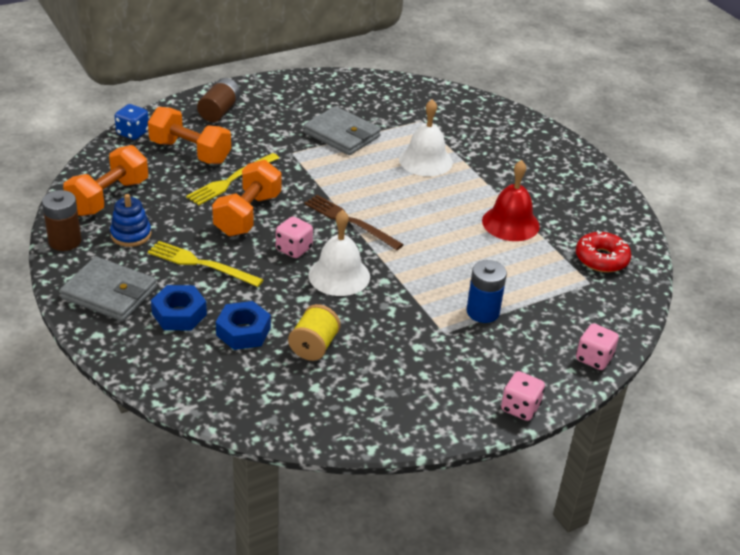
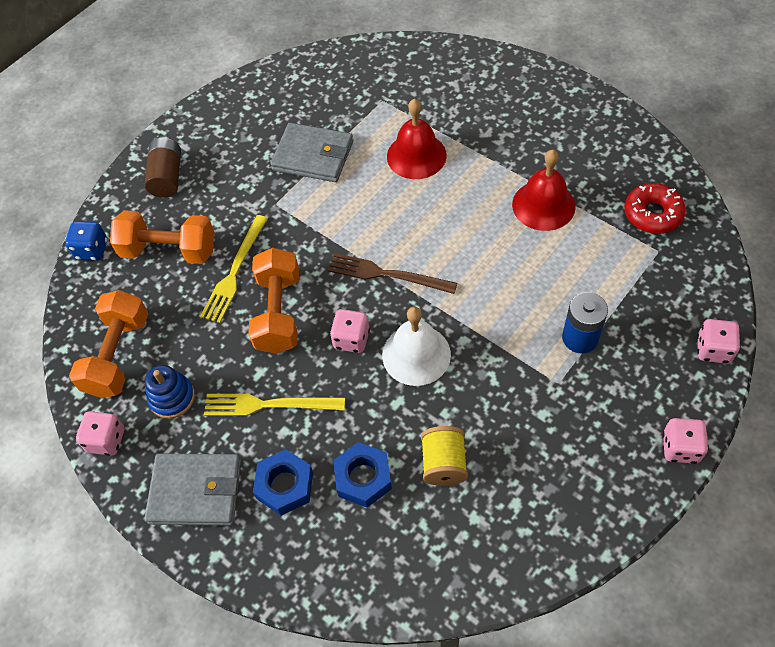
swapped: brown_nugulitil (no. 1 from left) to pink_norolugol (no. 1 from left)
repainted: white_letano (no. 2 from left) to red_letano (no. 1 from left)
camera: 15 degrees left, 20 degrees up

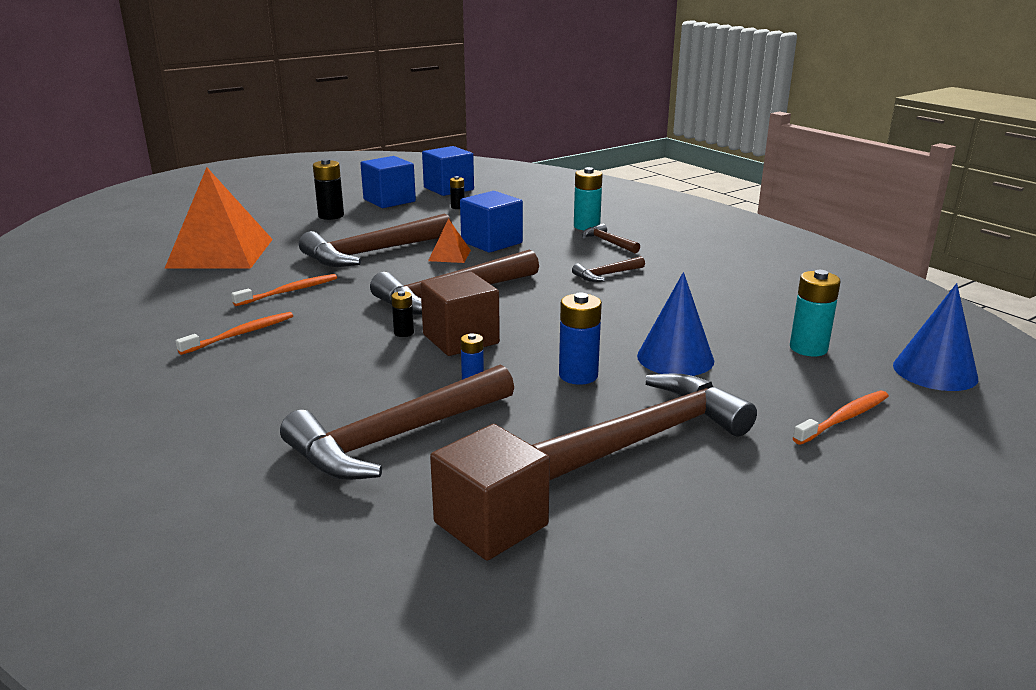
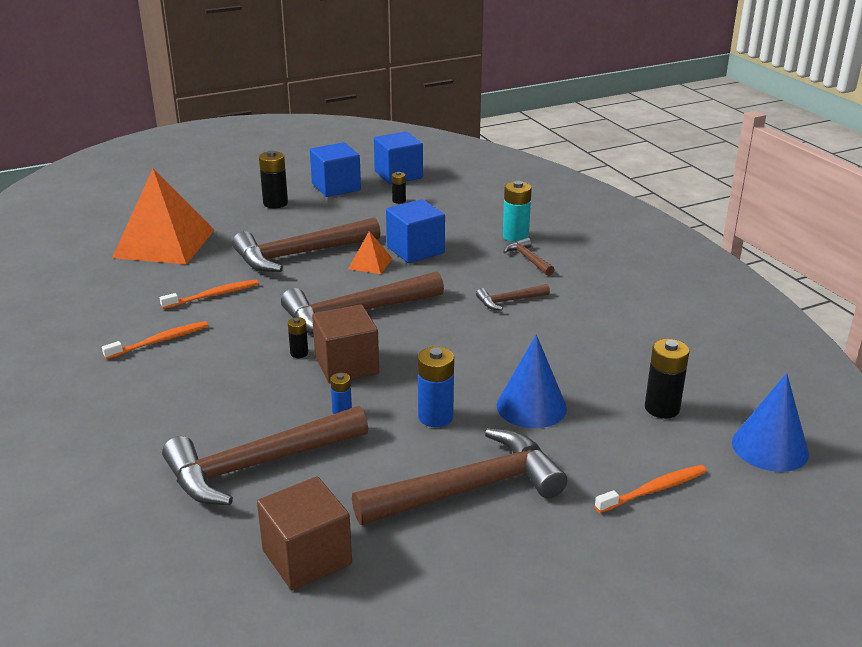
repainted: turquoise_nugulitil (no. 2 from left) to black_nugulitil (no. 4 from left)
camera: 10 degrees right, 5 degrees up

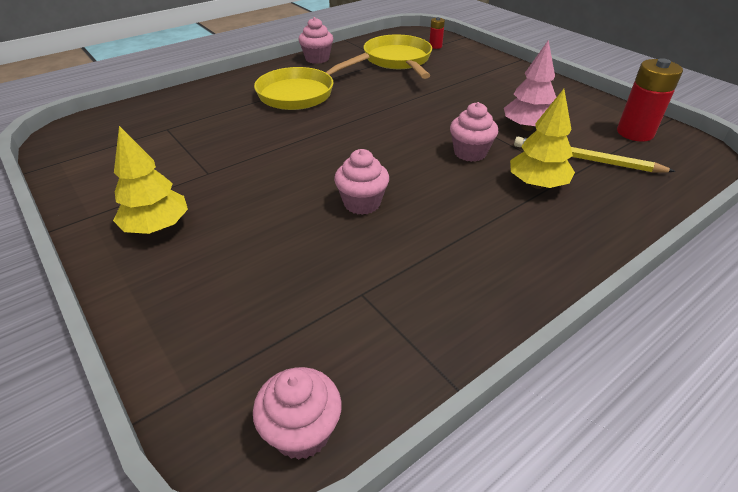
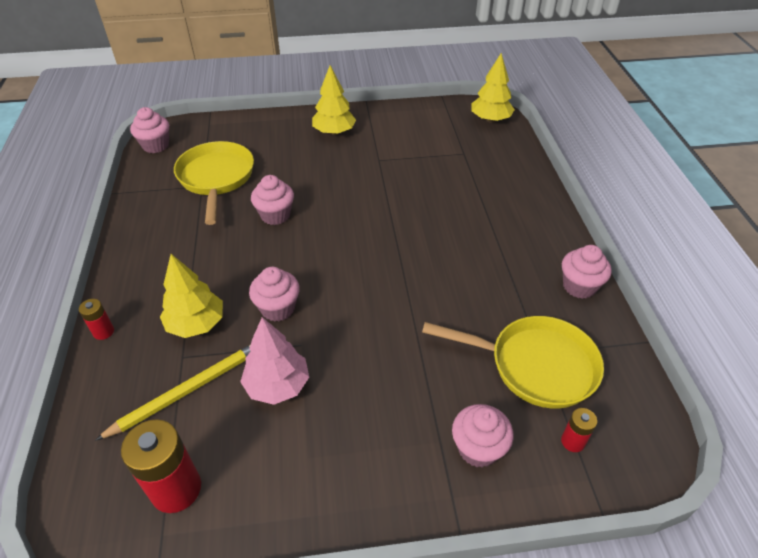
new: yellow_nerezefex (no. 3 from left); red_nugulitil (no. 1 from left); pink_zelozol (no. 4 from left)
shifted: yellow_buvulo (no. 1 from left)
camera: 120 degrees right, 5 degrees up

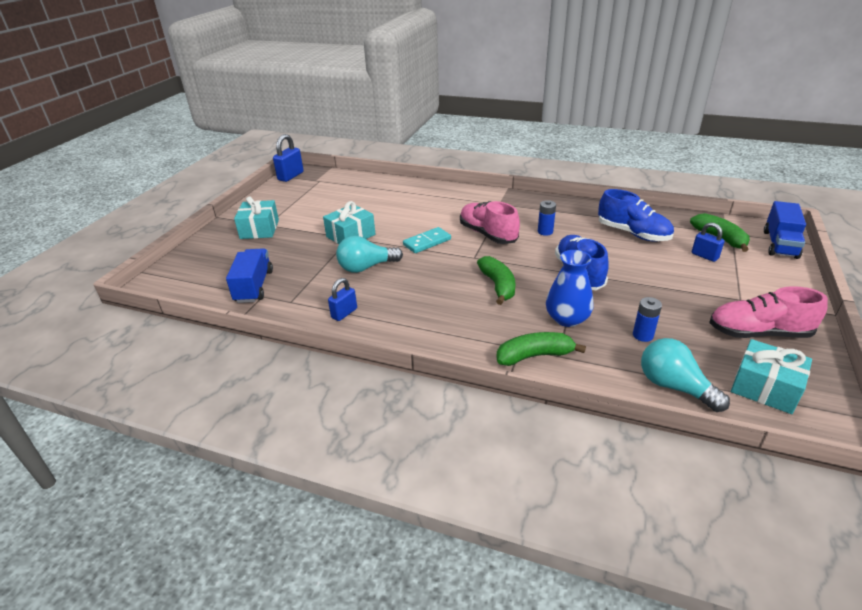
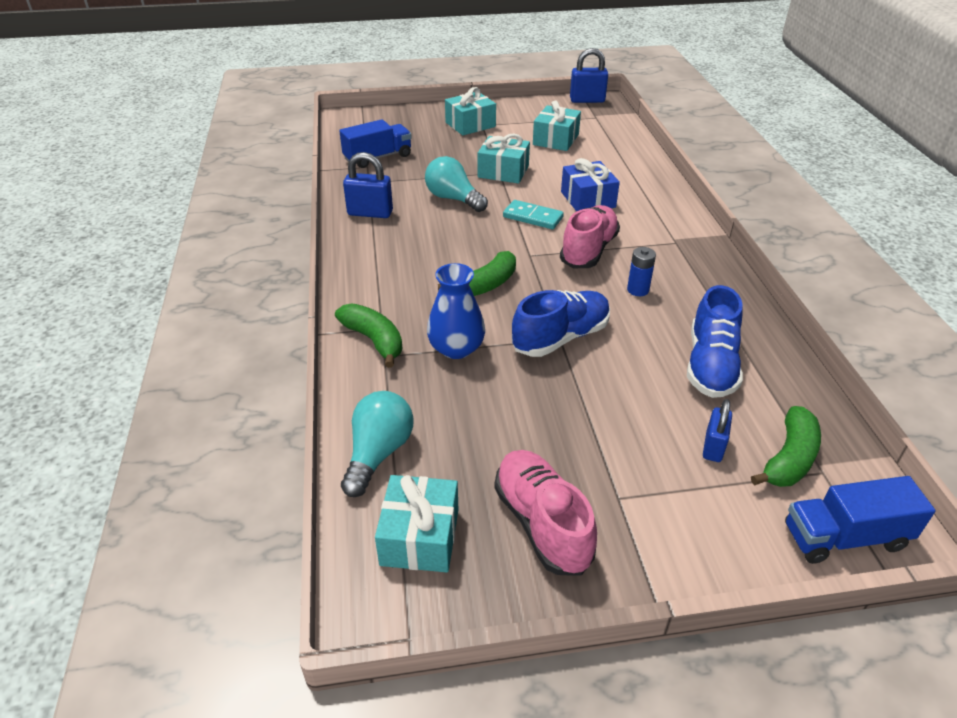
gone: blue_nugulitil (no. 2 from left)
new: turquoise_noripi (no. 4 from left); blue_noripi
scaled: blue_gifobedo (no. 2 from left in the first image) x1.54
camera: 60 degrees right, 5 degrees up

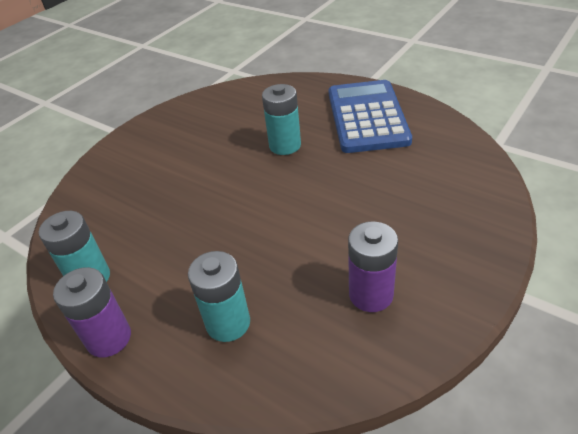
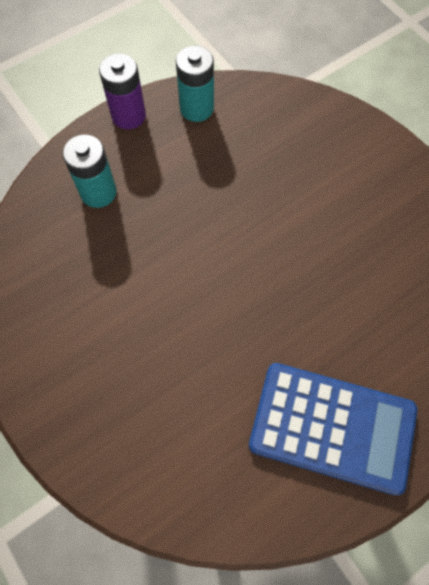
gone: turquoise_nugulitil (no. 3 from left); purple_nugulitil (no. 2 from left)
camera: 105 degrees right, 25 degrees up

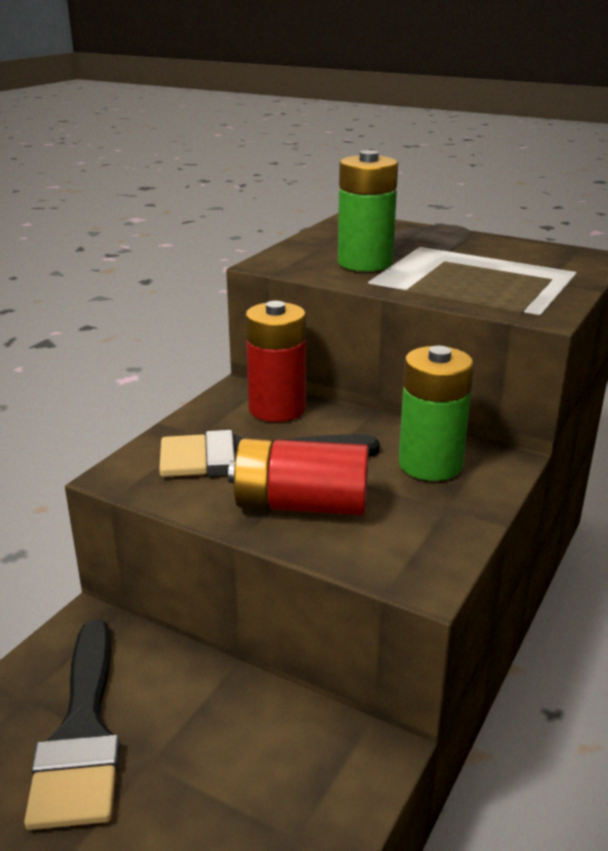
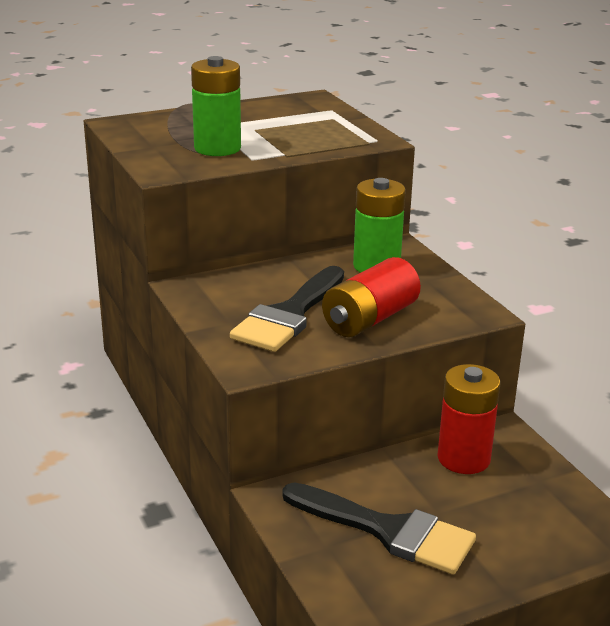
shifted: red_nugulitil (no. 1 from left in the first image) to red_nugulitil (no. 2 from left)
camera: 55 degrees left, 0 degrees up

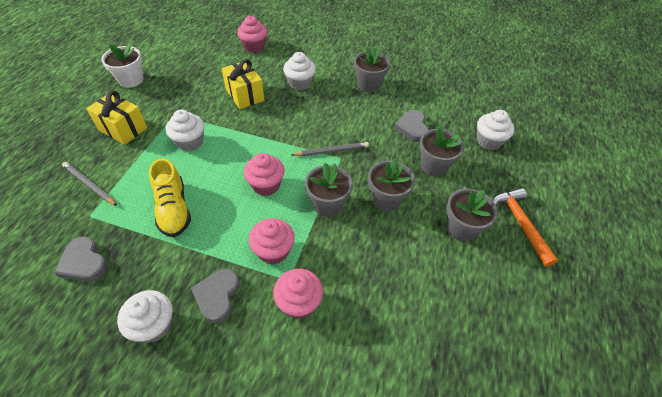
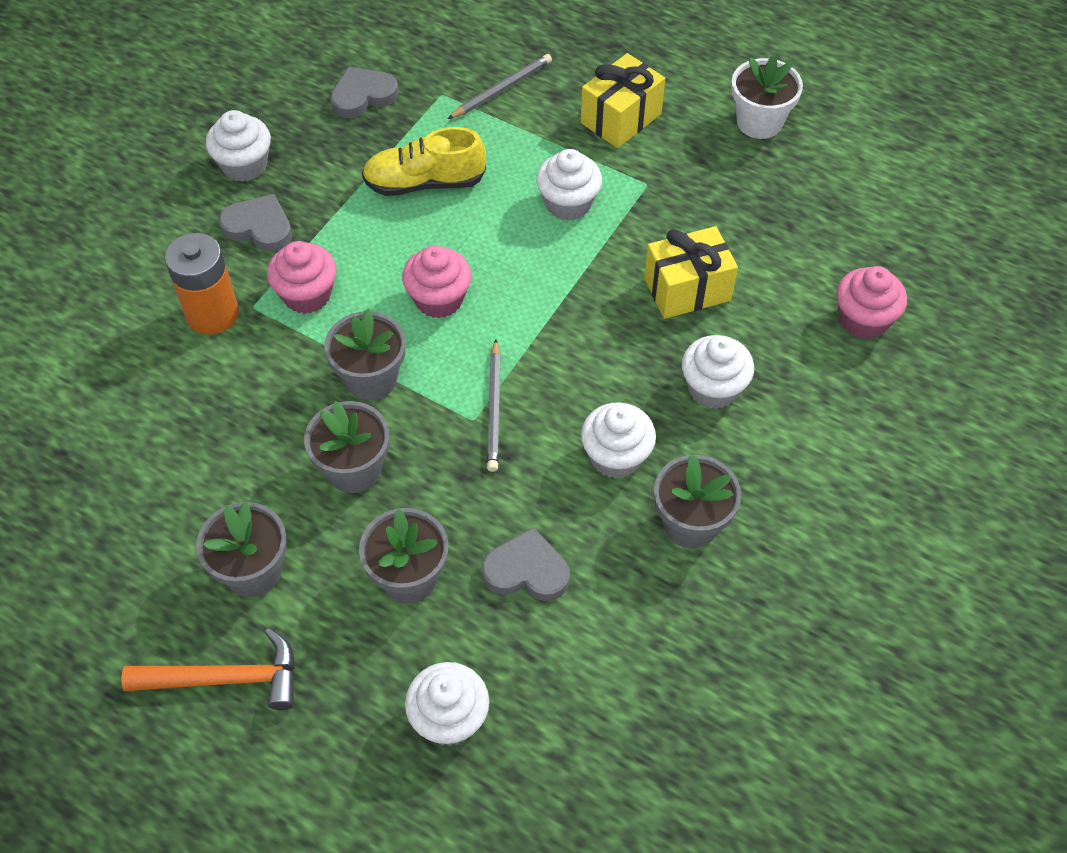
new: white_zelozol (no. 4 from left)
swapped: pink_zelozol (no. 4 from left) to orange_nugulitil
camera: 105 degrees right, 5 degrees up

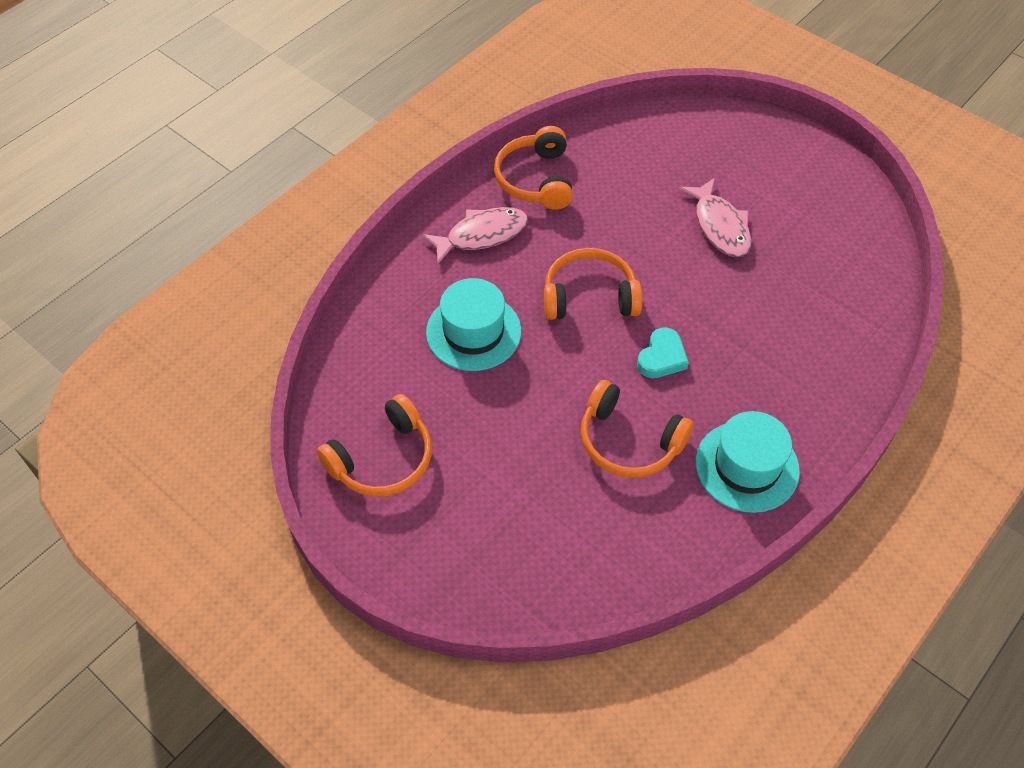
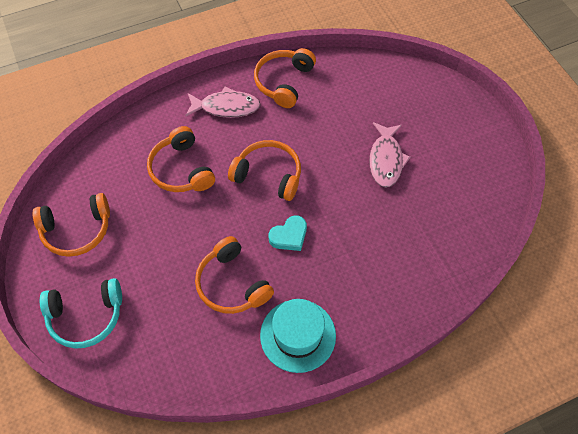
new: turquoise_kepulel
swapped: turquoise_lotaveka (no. 1 from left) to orange_kepulel (no. 2 from left)
camera: 25 degrees right, 5 degrees up

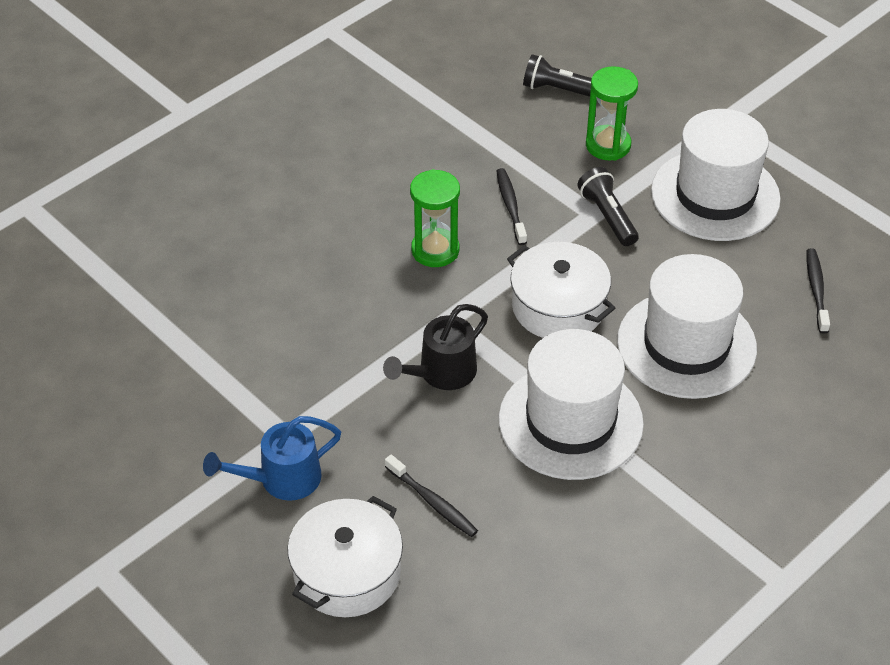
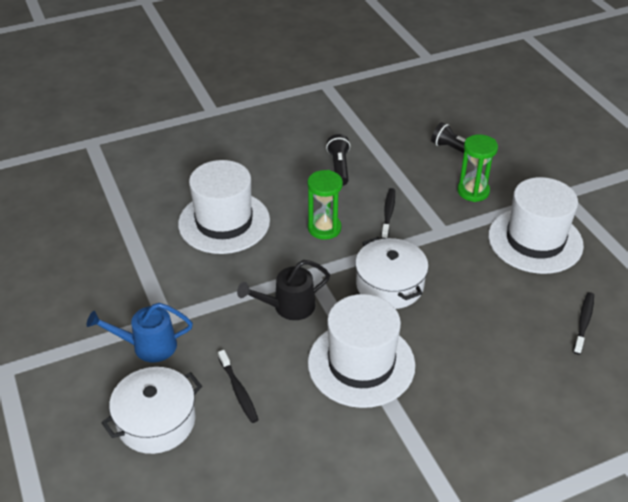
shifted: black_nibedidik (no. 2 from left in the first image) to black_nibedidik (no. 1 from left); white_lotaveka (no. 2 from left in the first image) to white_lotaveka (no. 1 from left)
camera: 20 degrees right, 5 degrees down

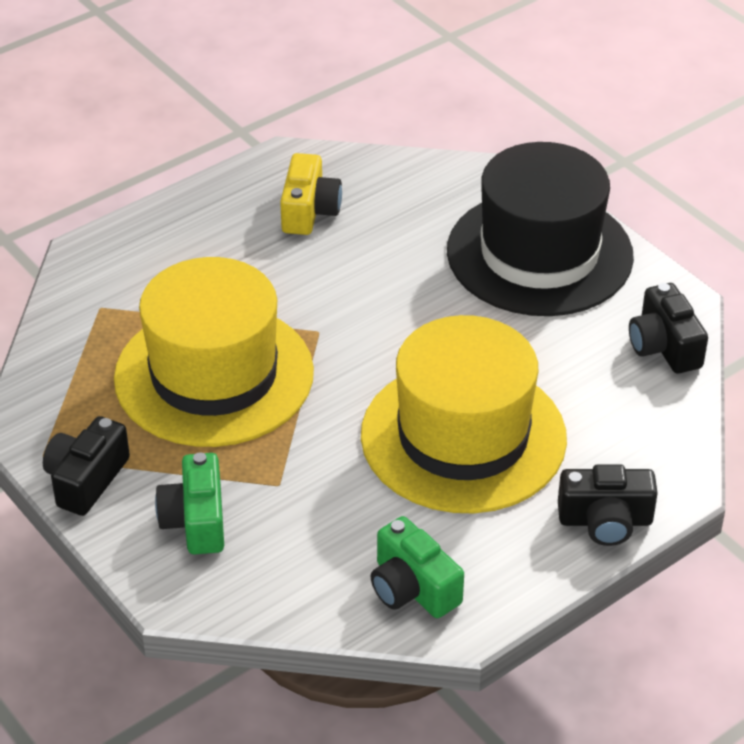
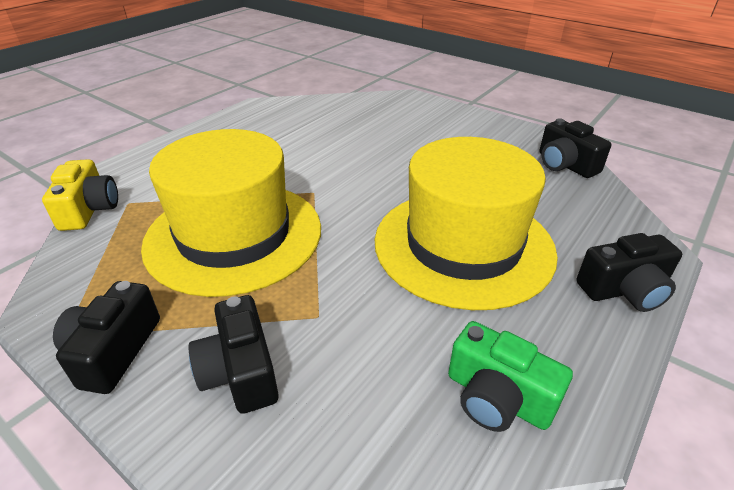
gone: black_lotaveka
shifted: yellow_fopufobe
repainted: green_fopufobe (no. 1 from left) to black_fopufobe (no. 2 from left)
camera: 15 degrees left, 5 degrees down

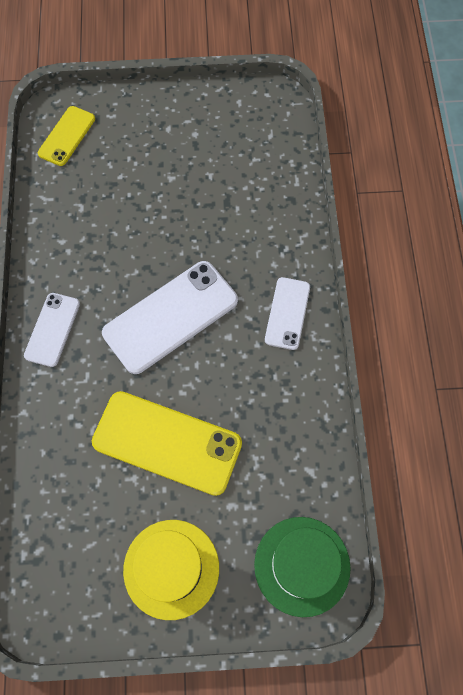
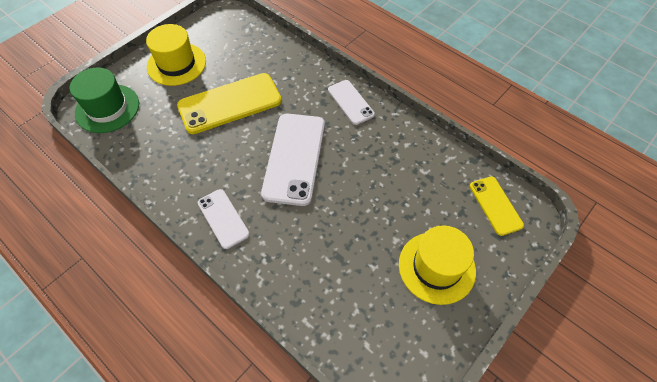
new: yellow_lotaveka (no. 2 from left)
camera: 135 degrees right, 10 degrees down

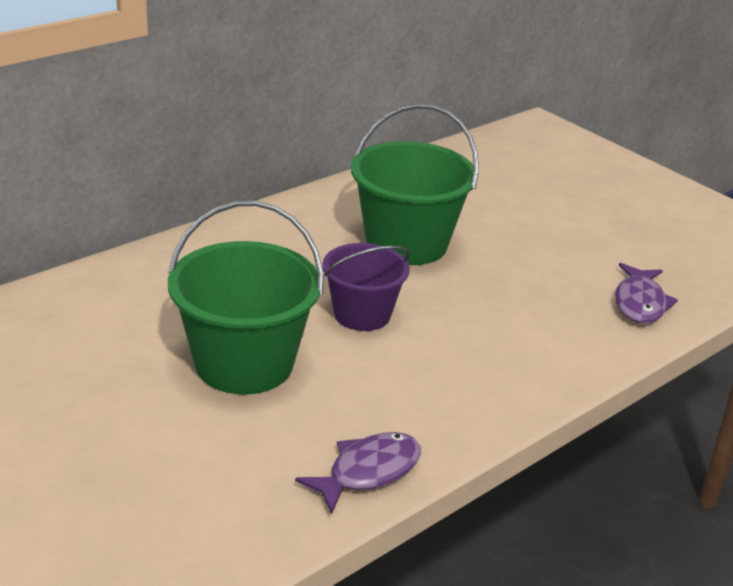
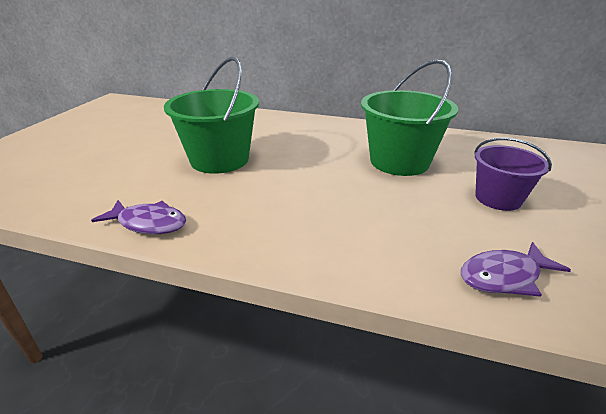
shifted: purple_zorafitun
camera: 60 degrees right, 0 degrees up

